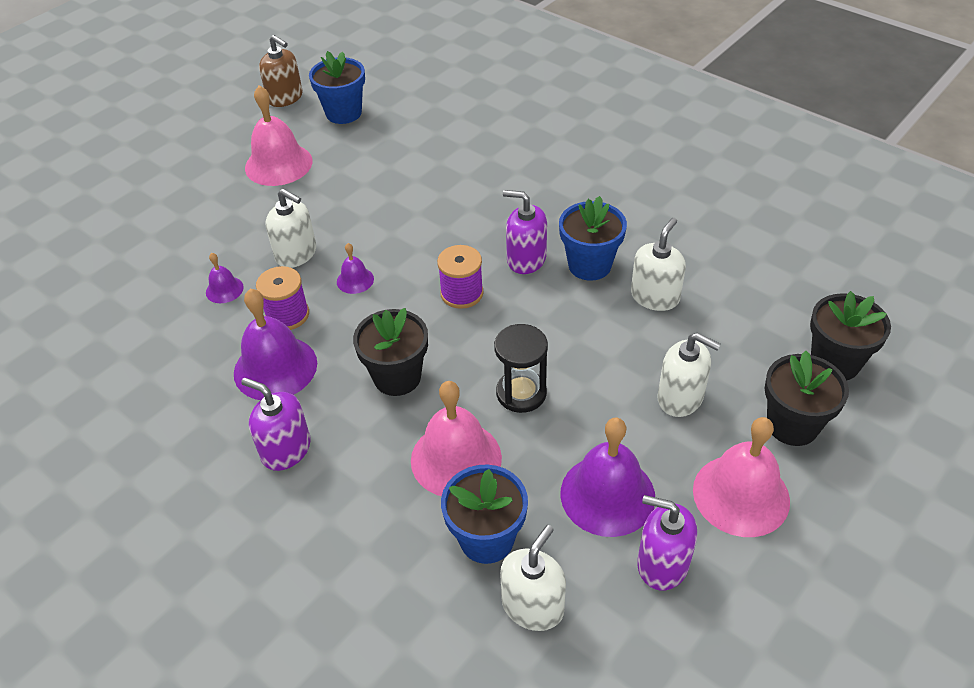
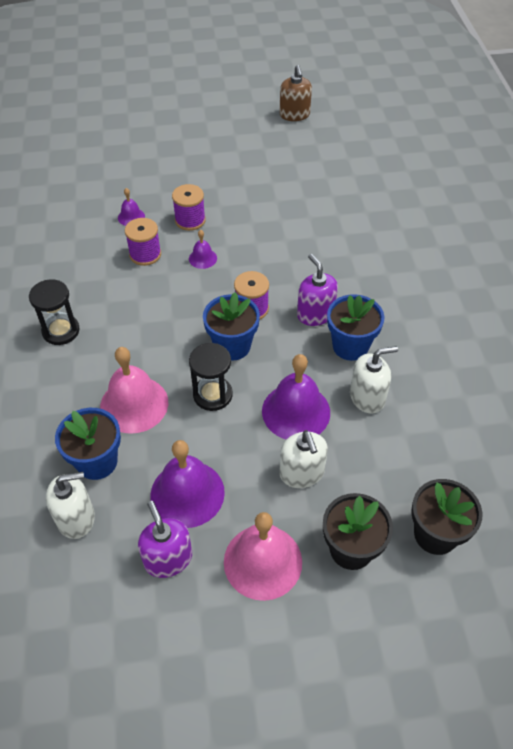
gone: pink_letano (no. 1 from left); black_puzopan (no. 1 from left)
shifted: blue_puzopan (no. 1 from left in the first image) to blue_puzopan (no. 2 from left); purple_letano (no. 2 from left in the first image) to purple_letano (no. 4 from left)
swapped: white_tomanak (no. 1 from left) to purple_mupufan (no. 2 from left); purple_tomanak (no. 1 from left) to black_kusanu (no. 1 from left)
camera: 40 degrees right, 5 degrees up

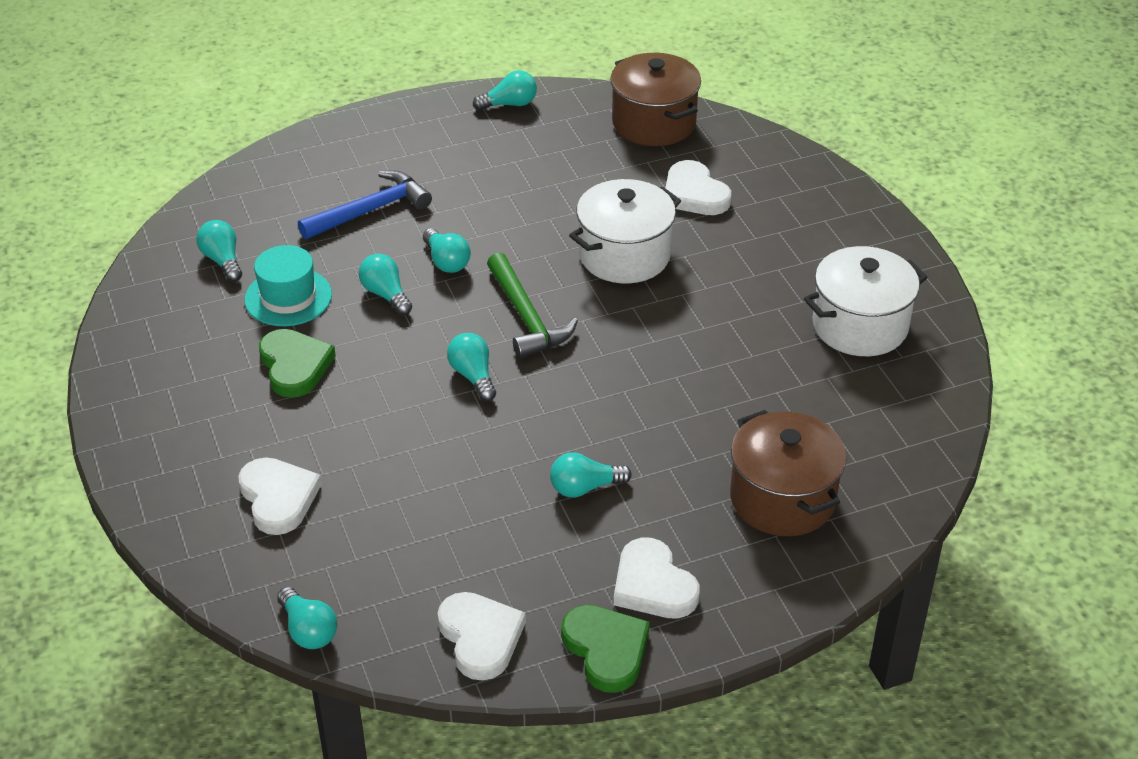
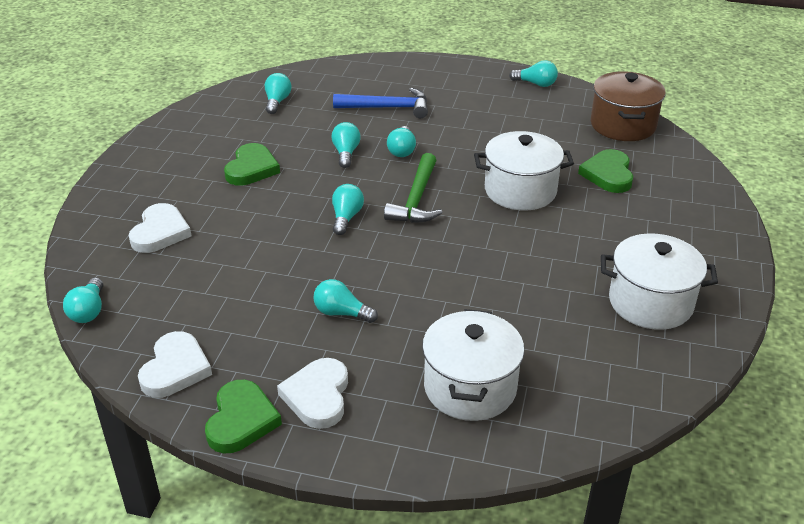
gone: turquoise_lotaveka
repainted: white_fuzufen (no. 4 from left) to green_fuzufen (no. 3 from left); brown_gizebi (no. 2 from left) to white_gizebi (no. 1 from left)
camera: 35 degrees right, 5 degrees down

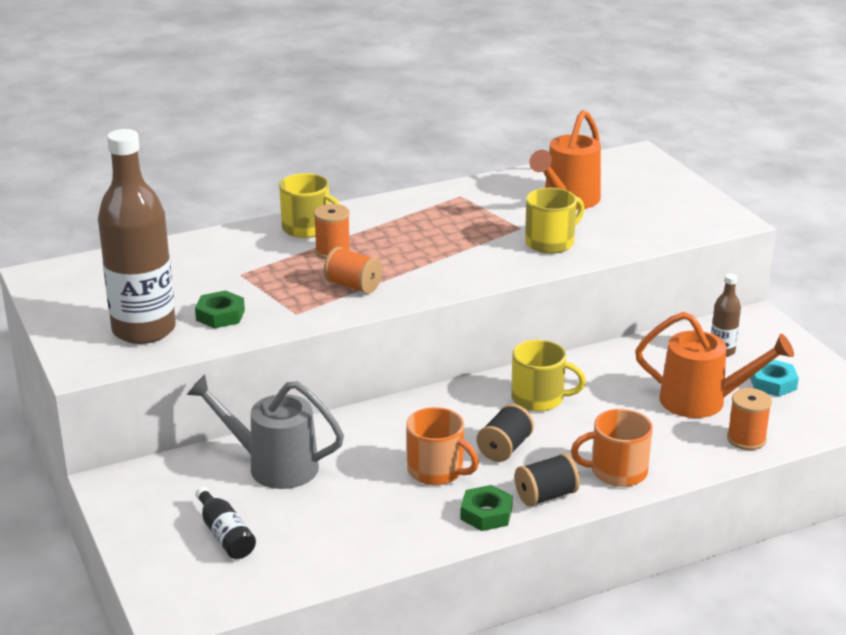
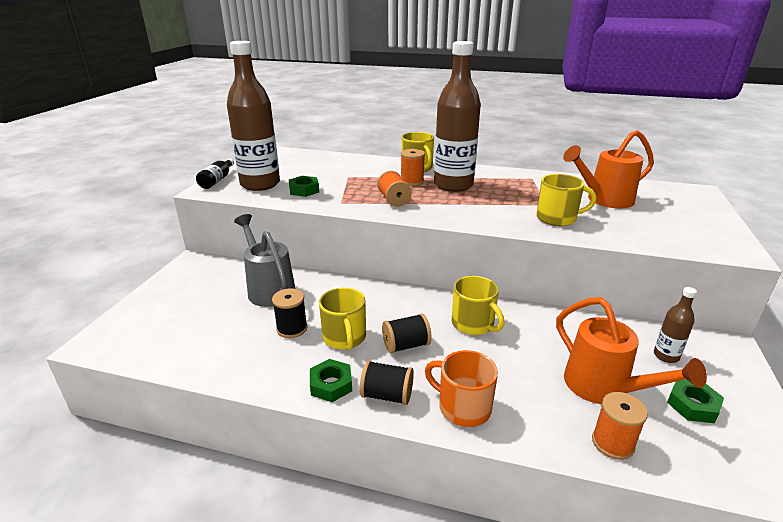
new: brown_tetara (no. 2 from left); black_mupufan (no. 1 from left)
shifted: black_tetara
repainted: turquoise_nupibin to green_nupibin (no. 3 from left); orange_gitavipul (no. 1 from left) to yellow_gitavipul (no. 1 from left)
camera: 40 degrees right, 0 degrees up

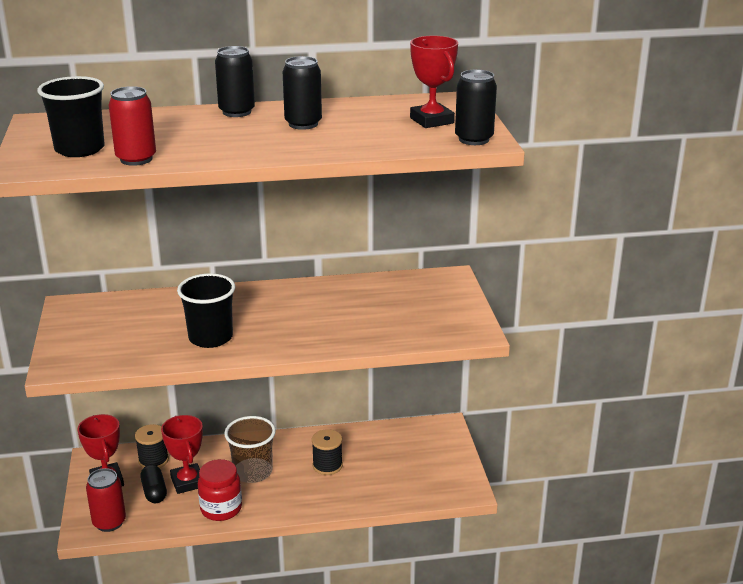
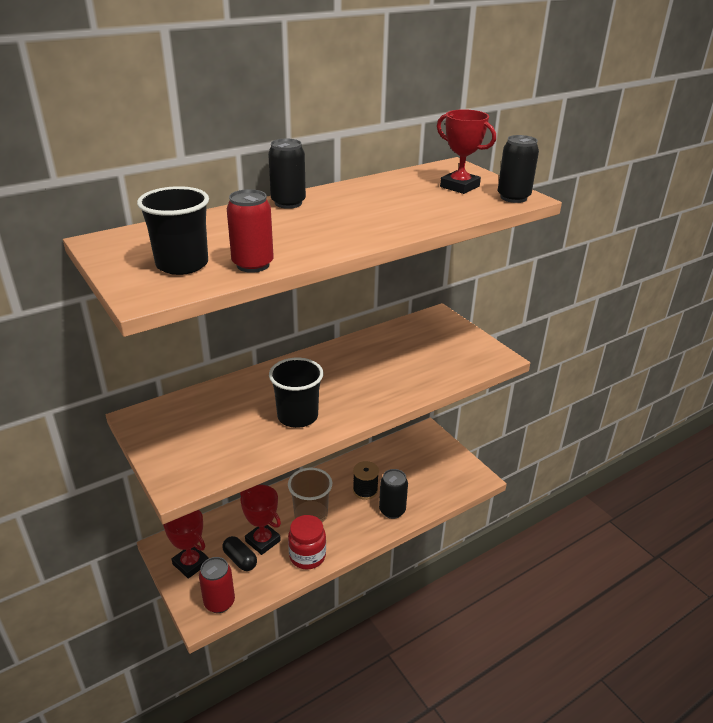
gone: black_mupufan (no. 1 from left)
shifted: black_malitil (no. 2 from left)
camera: 25 degrees left, 5 degrees up

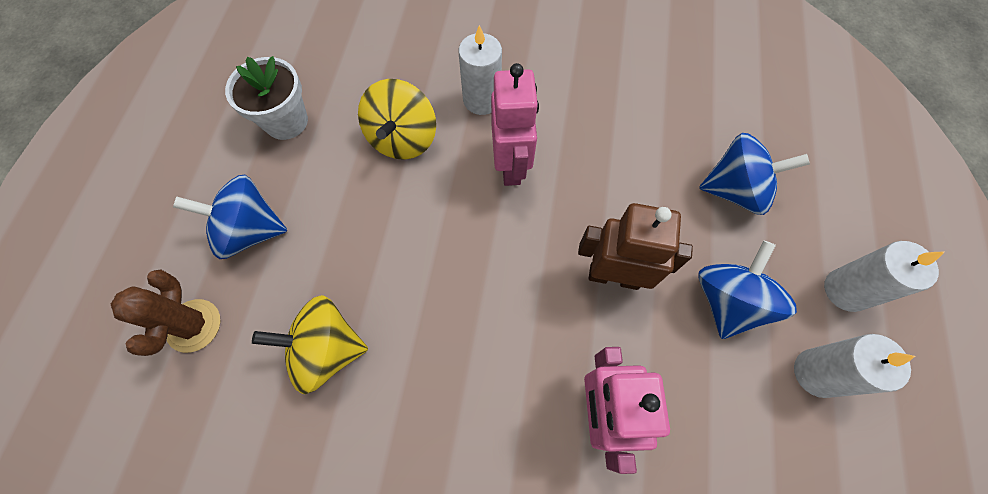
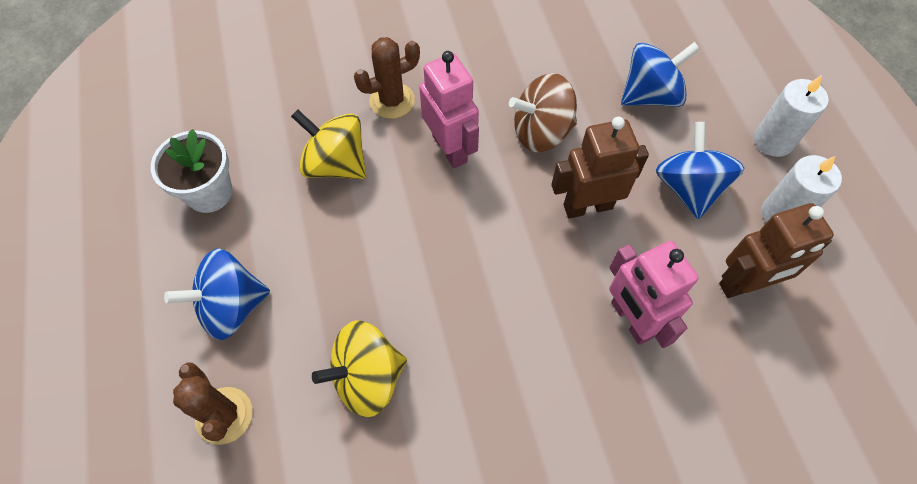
new: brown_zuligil; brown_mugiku (no. 2 from left)
swapped: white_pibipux (no. 1 from left) to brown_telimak (no. 2 from left)
rotated: yellow_zuligil (no. 2 from left in the first image) 135 degrees clockwise
camera: 25 degrees left, 5 degrees down

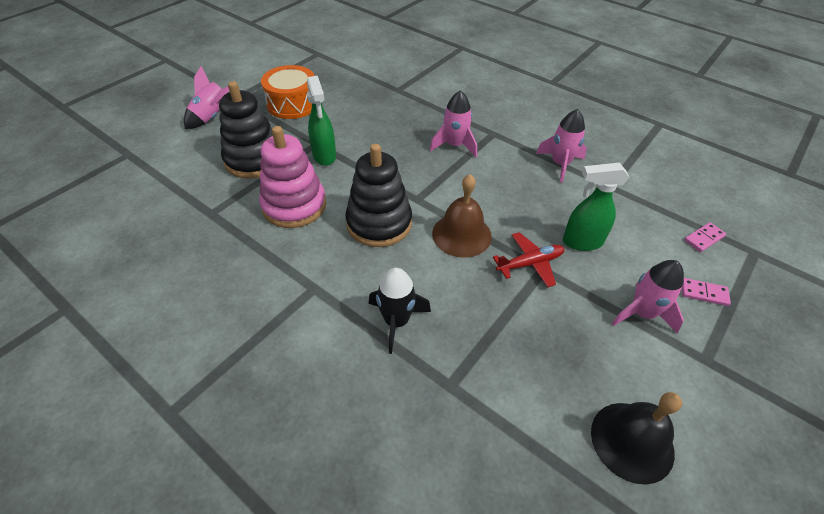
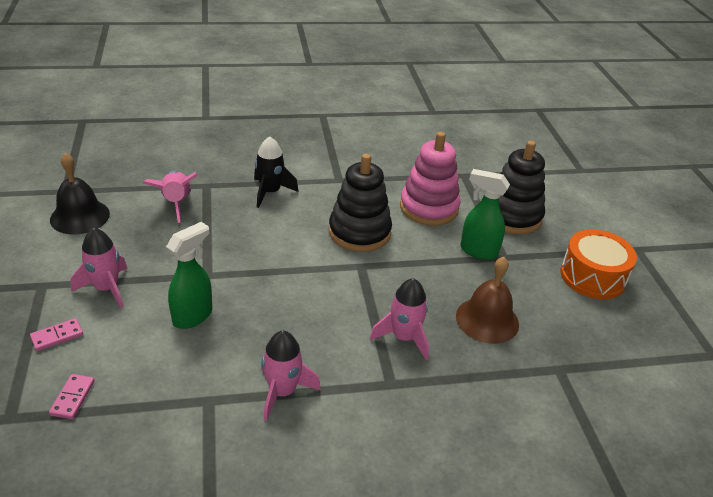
gone: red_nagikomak
shifted: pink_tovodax (no. 1 from left in the first image) to pink_tovodax (no. 2 from left); brown_letano
camera: 130 degrees right, 10 degrees down

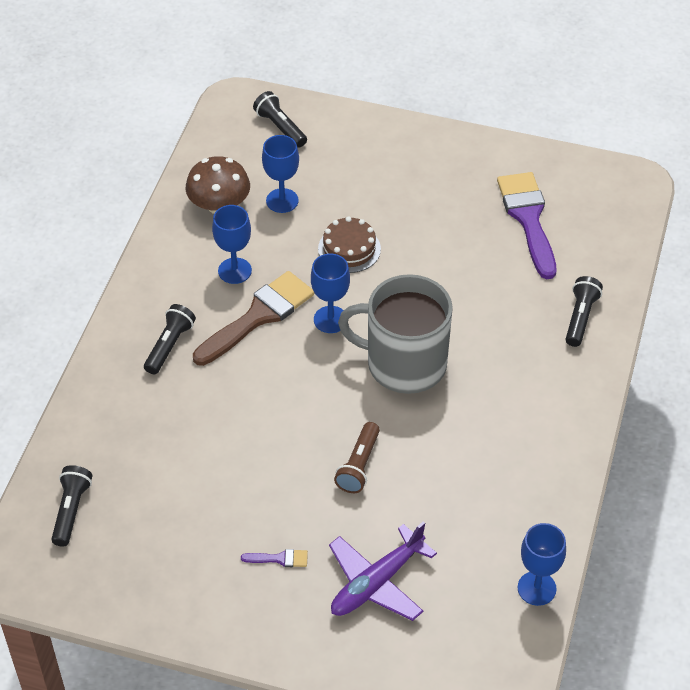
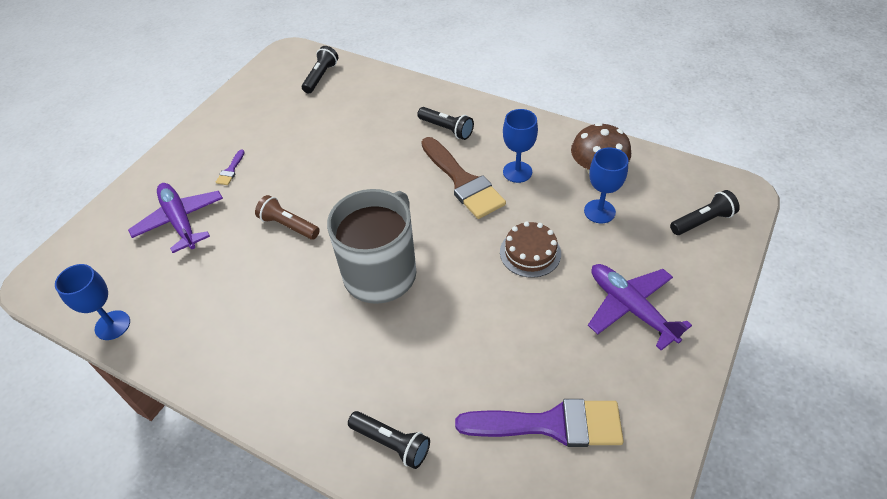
gone: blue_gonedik (no. 3 from left)
new: purple_nagikomak (no. 2 from left)
rotated: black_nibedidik (no. 1 from left) 90 degrees counterclockwise
camera: 105 degrees right, 0 degrees up

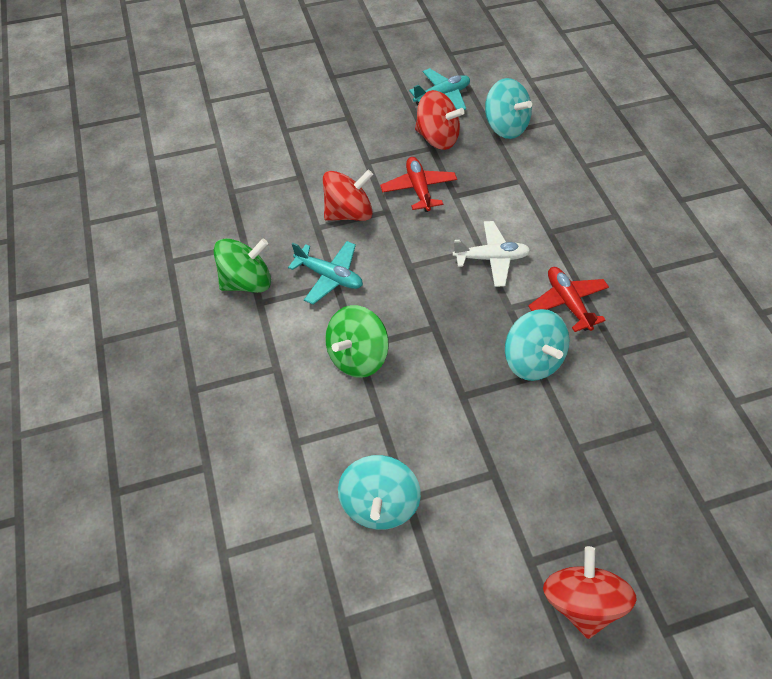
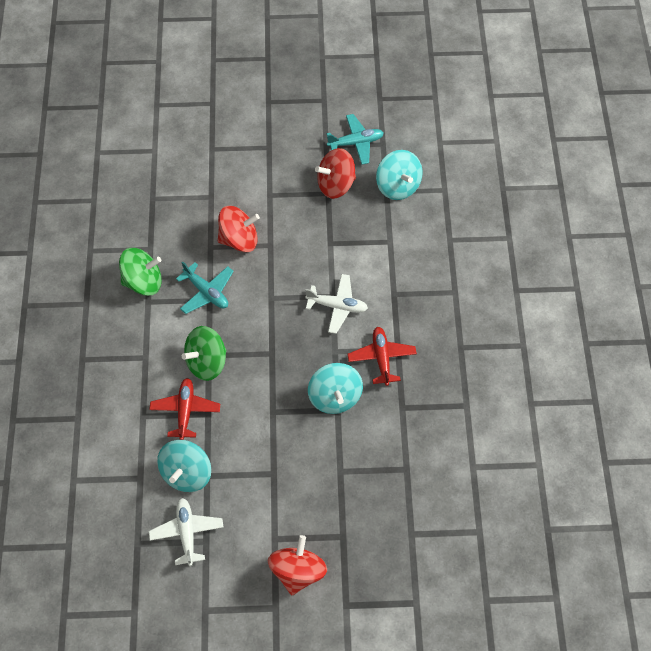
new: white_nagikomak (no. 1 from left)
shifted: red_nagikomak (no. 1 from left)
rotated: red_zuligil (no. 2 from left in the first image) 120 degrees clockwise
camera: 15 degrees right, 5 degrees up

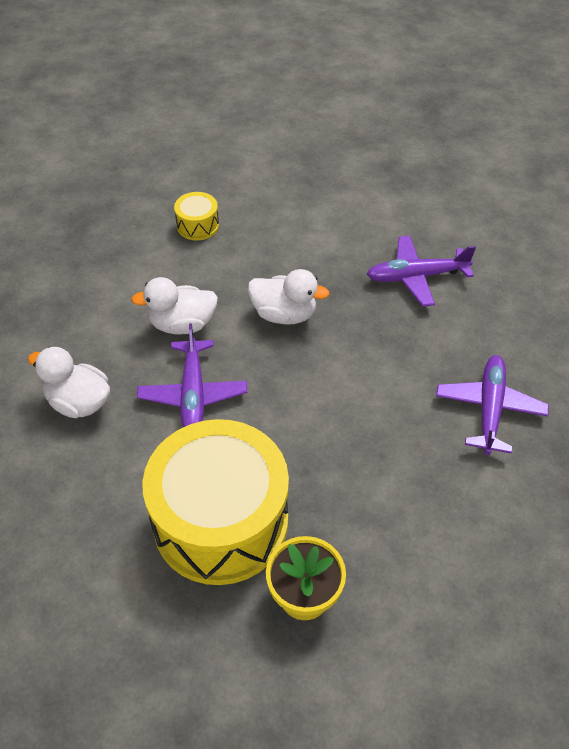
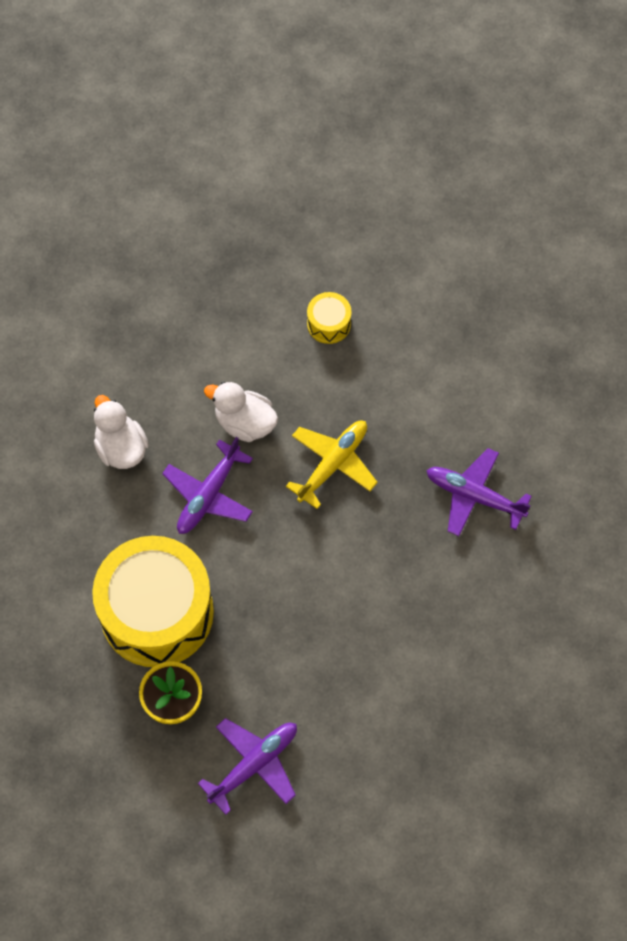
shifted: purple_nagikomak (no. 3 from left in the first image) to purple_nagikomak (no. 2 from left)
swapped: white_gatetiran (no. 3 from left) to yellow_nagikomak
camera: 35 degrees right, 15 degrees up

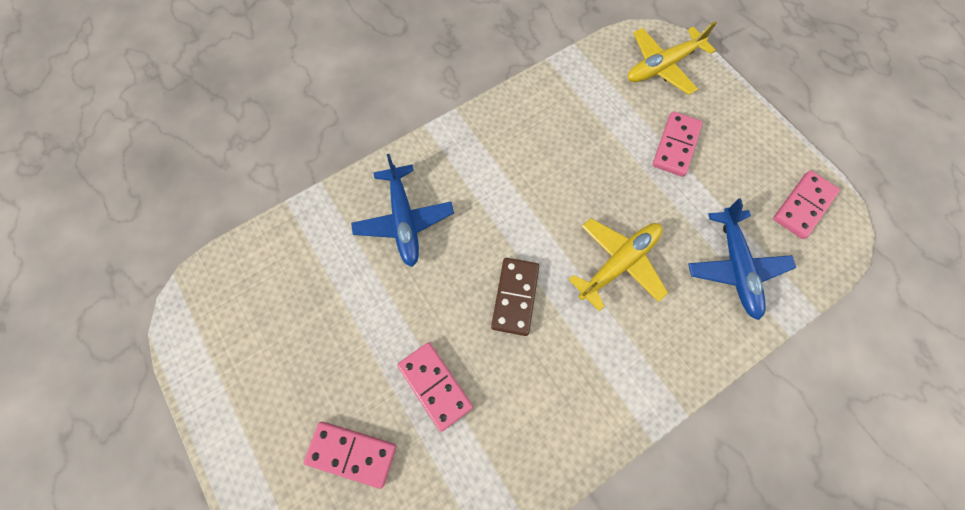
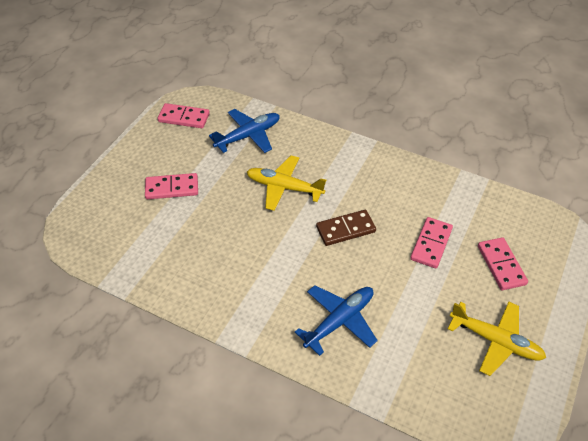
shifted: yellow_nagikomak (no. 2 from left)
camera: 120 degrees left, 20 degrees down

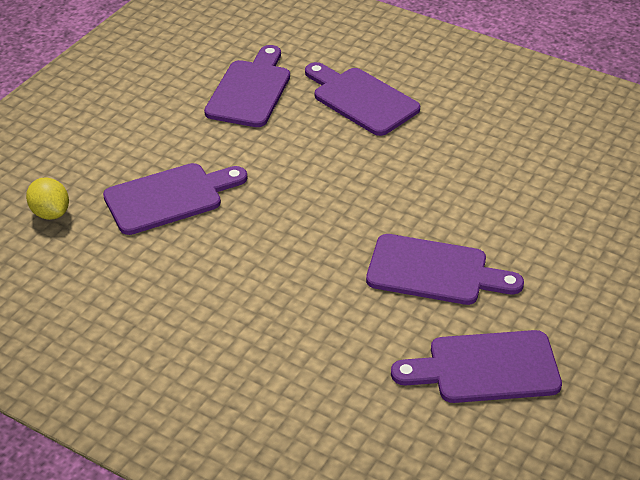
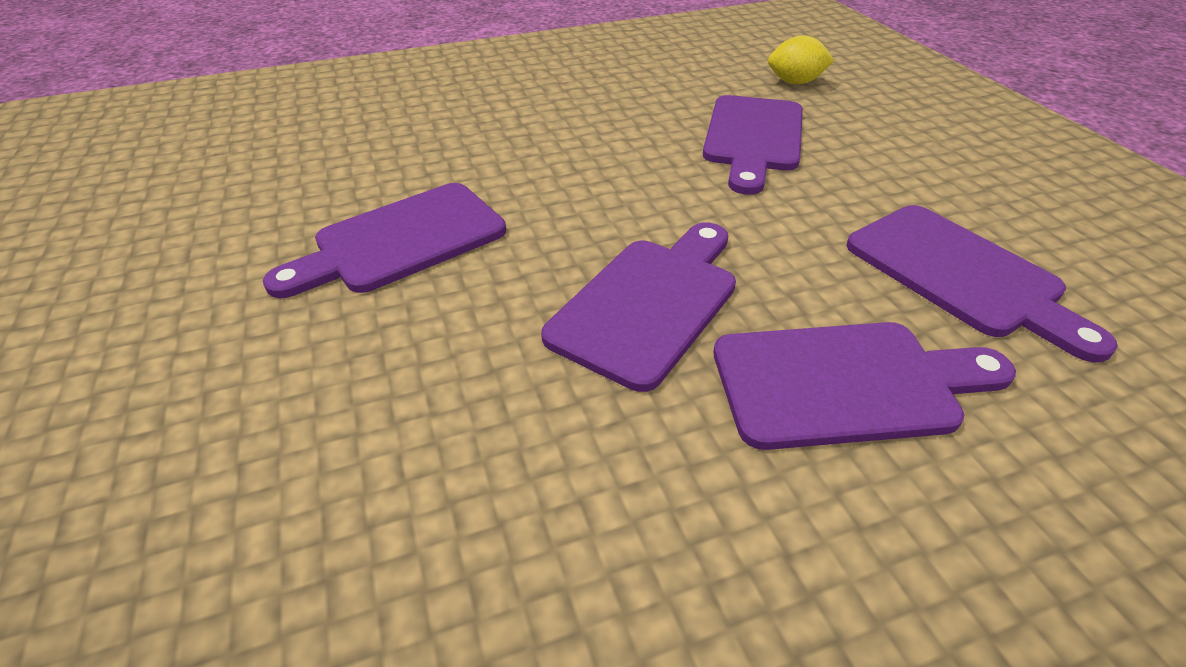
shifted: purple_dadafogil (no. 5 from left in the first image) to purple_dadafogil (no. 2 from left)
camera: 130 degrees right, 0 degrees up

